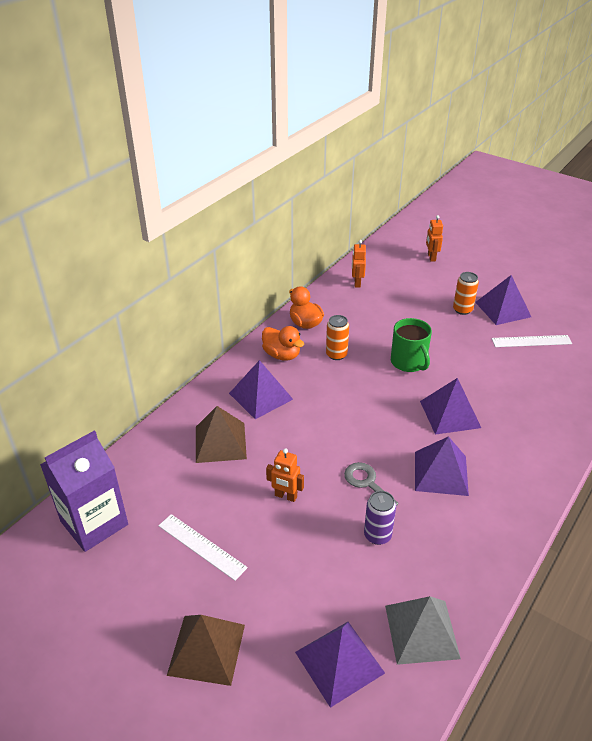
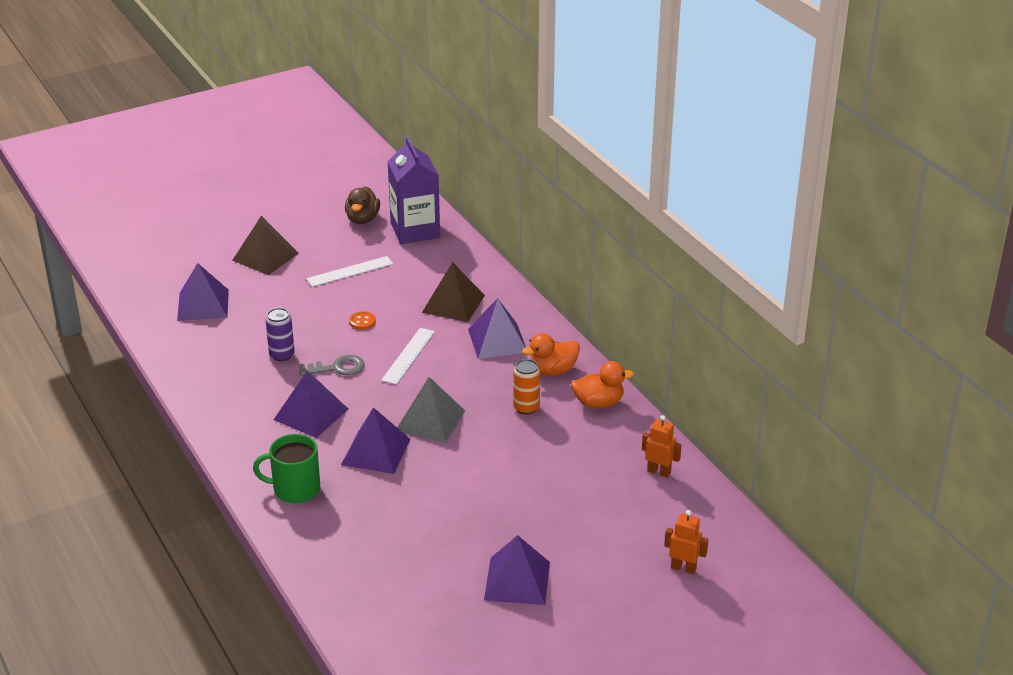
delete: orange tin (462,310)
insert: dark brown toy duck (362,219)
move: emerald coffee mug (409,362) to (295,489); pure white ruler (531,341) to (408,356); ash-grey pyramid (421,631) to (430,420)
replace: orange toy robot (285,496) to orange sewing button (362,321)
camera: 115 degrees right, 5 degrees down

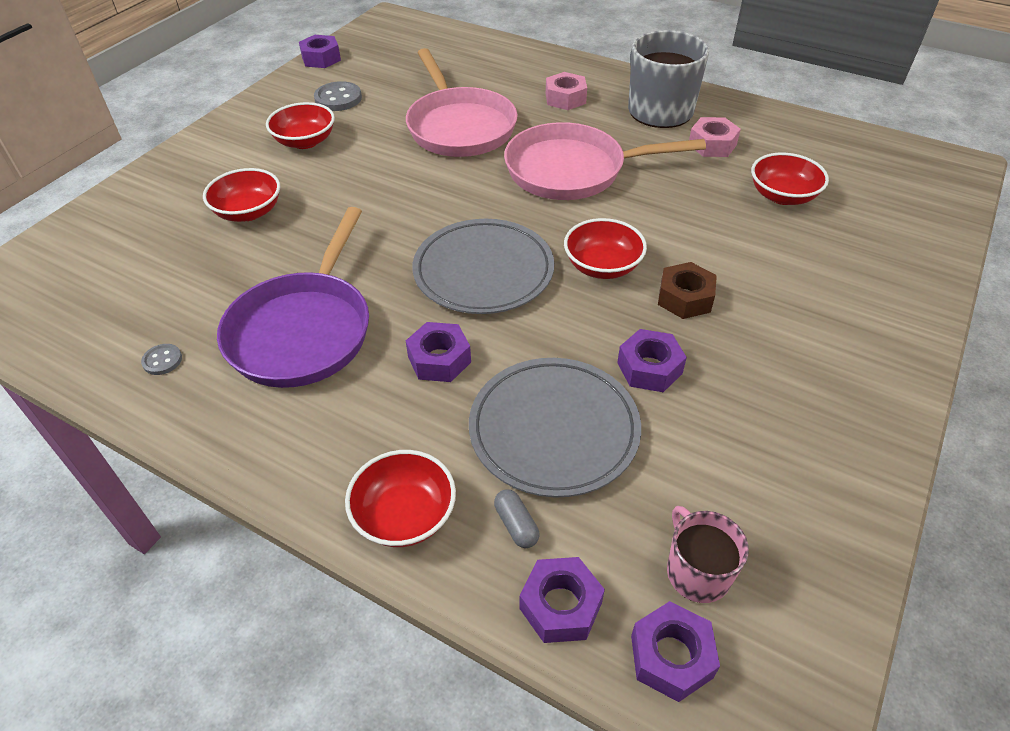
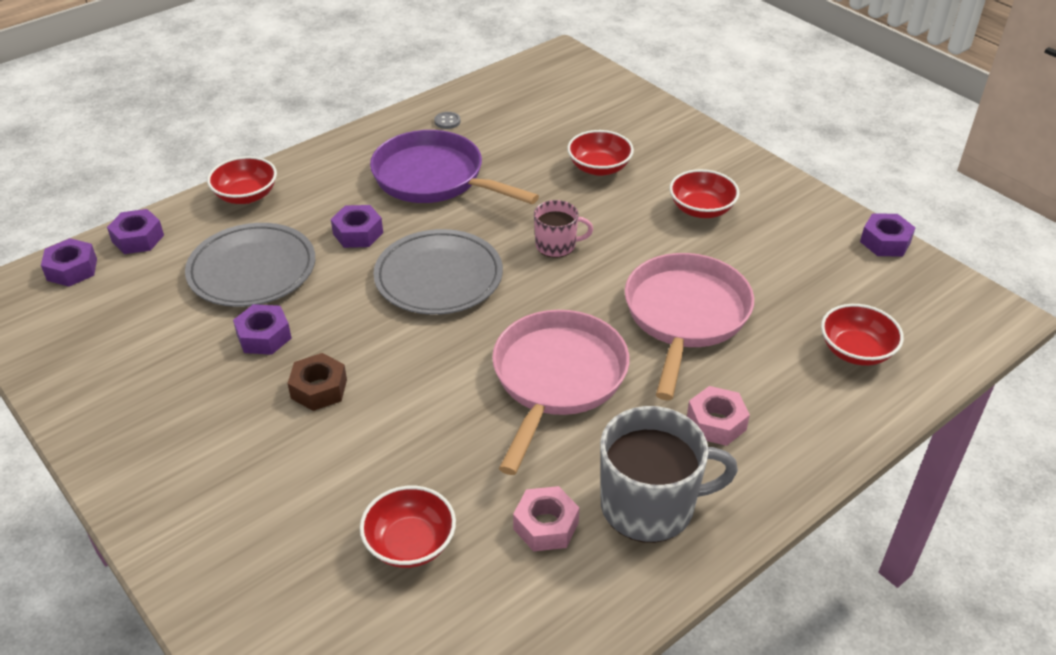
delete: ash-grey sewing button (338,98); ash-grey pill shape (516,525)
move: crimson serving bowl (602,266) to (856,351); rosy coffee mug (697,572) to (556,245)
rotate: rosy frying pan (459,127) = (685,316) 105 degrees clockwise
camera: 110 degrees right, 5 degrees down

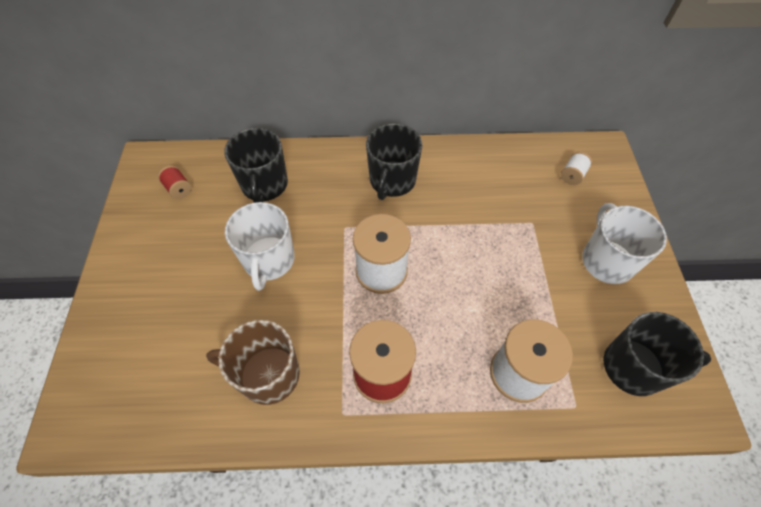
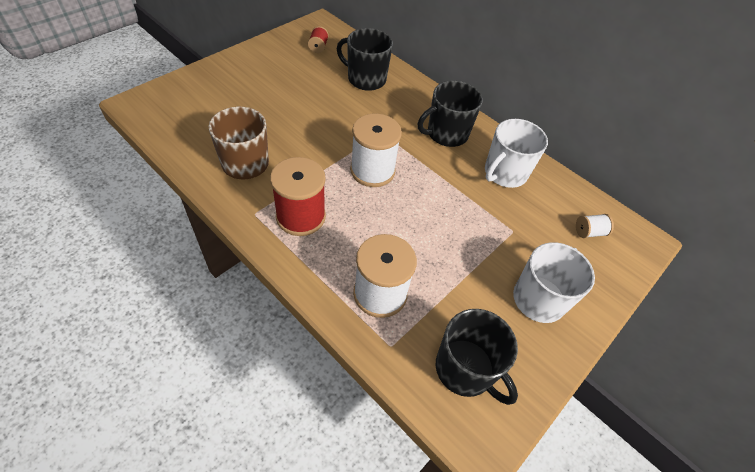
move: pure white coffee mug (269,260) to (504,173)
rotate: ebony coffee mug (264,185) = (365,79) 75 degrees clockwise
camera: 40 degrees right, 5 degrees down

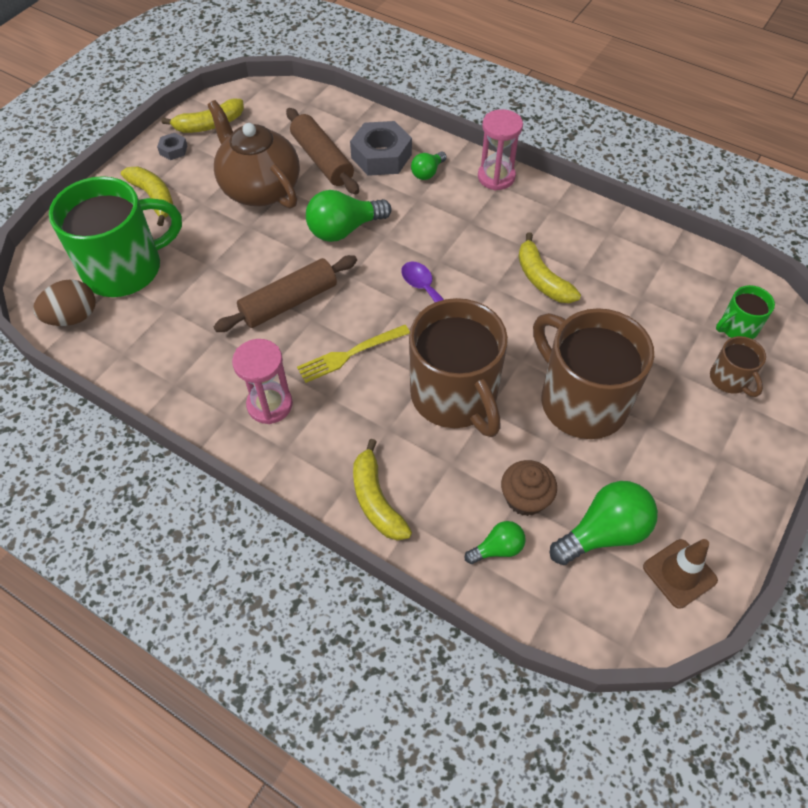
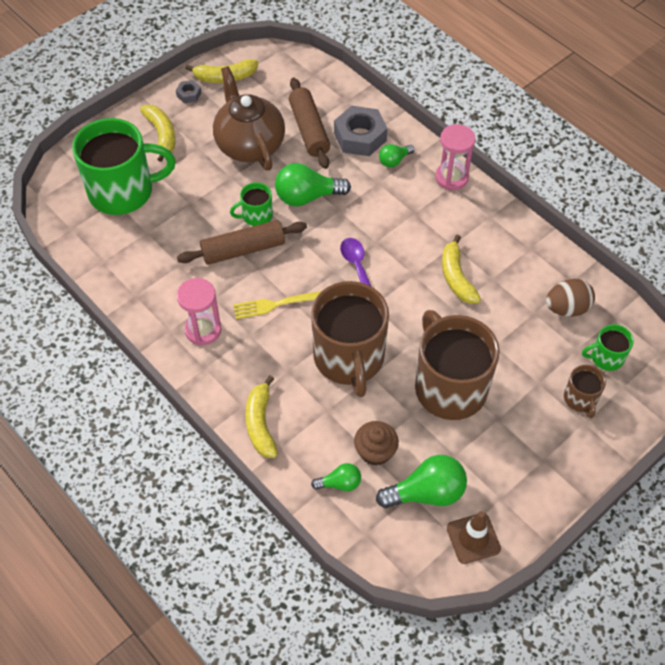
insert: emerald coffee mug (256,216)
move: dark brown egg shape (73,317) to (566,308)
camera: 15 degrees right, 0 degrees up

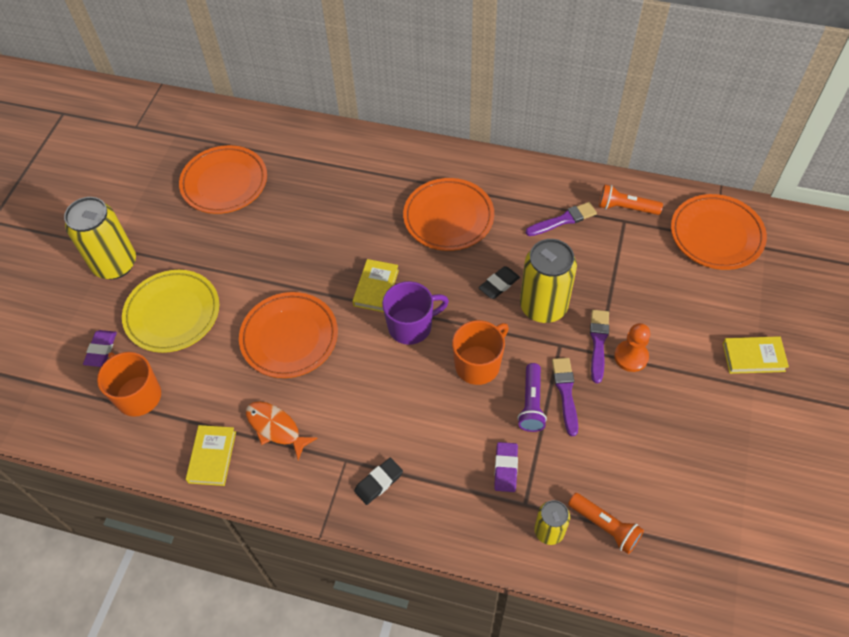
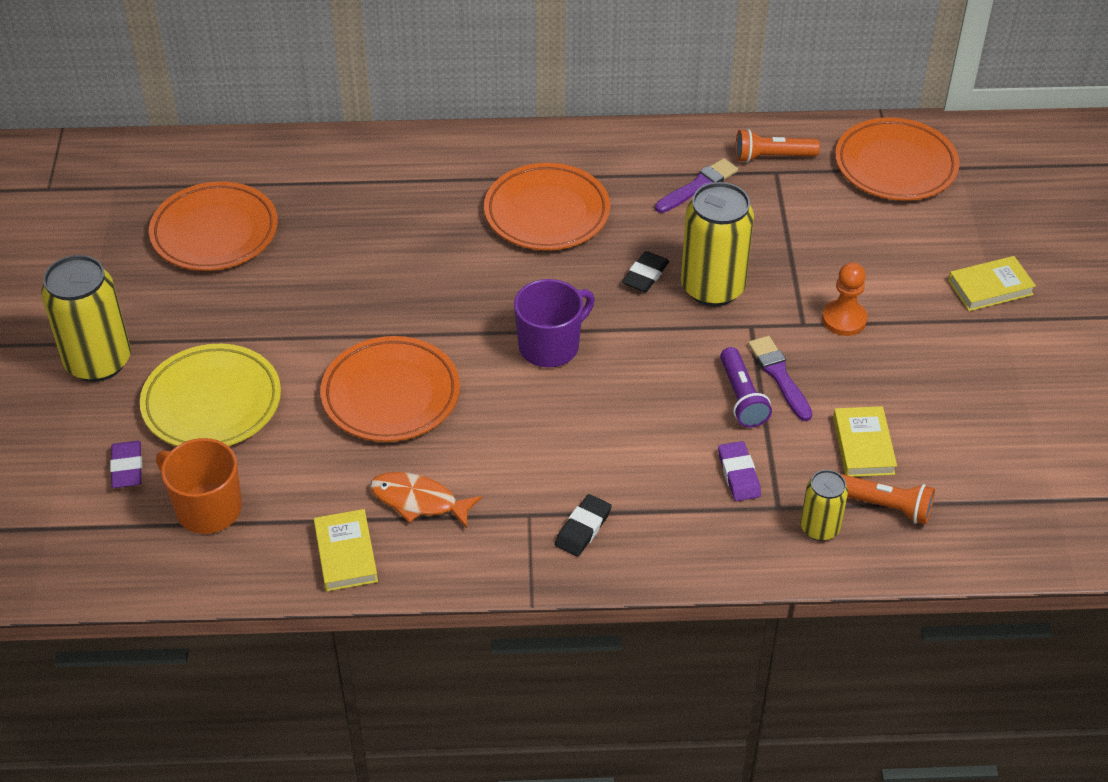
delete: royal purple brush (598,342); orange coffee mug (478,364)
move: golden hardback (376,288) to (863,445)
camera: 20 degrees left, 10 degrees down

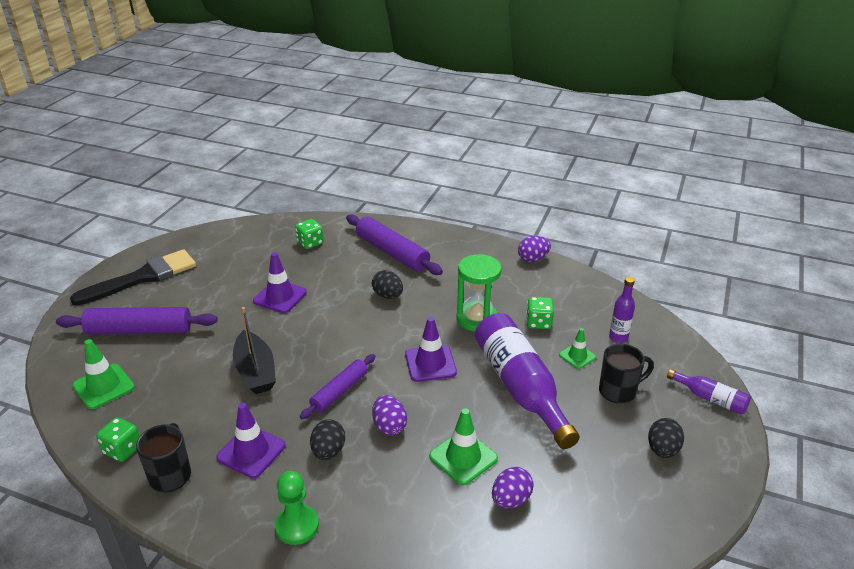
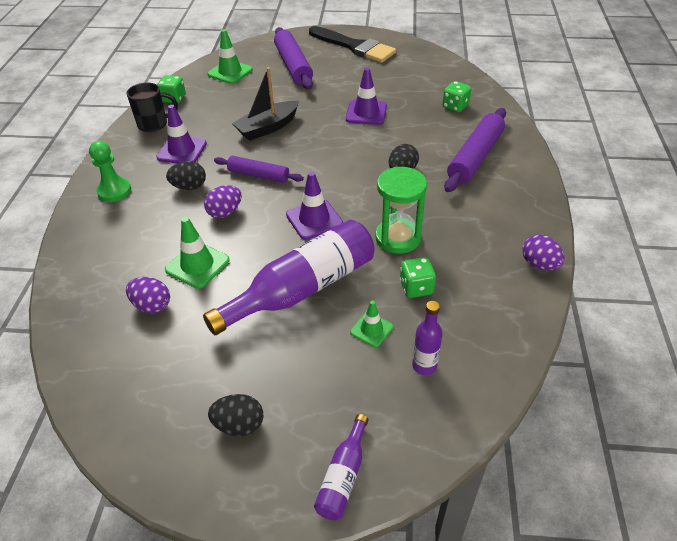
delete: ebony coffee mug (618,391)
camera: 75 degrees right, 10 degrees up

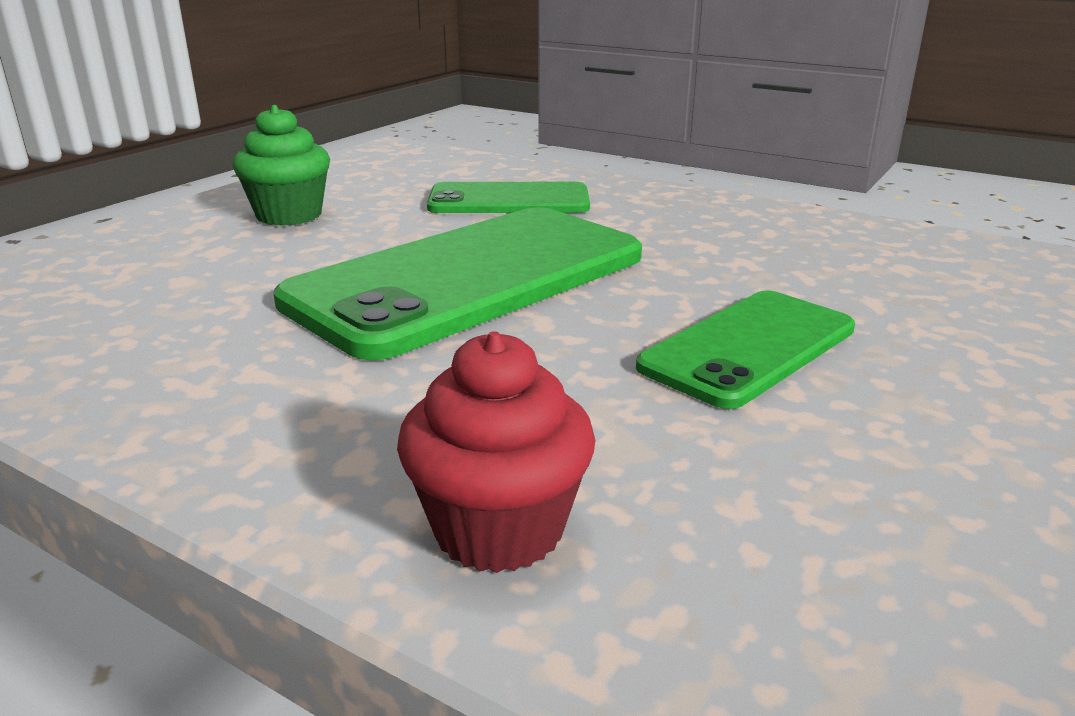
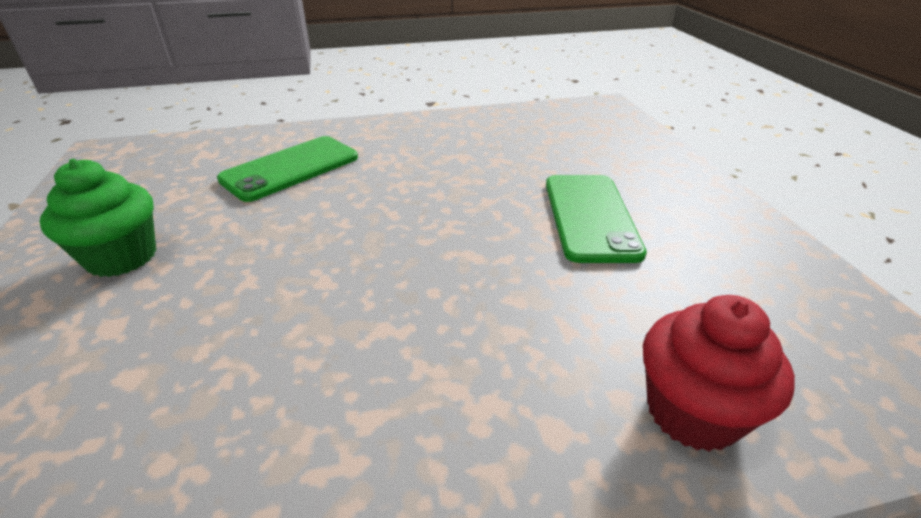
delete: emerald smartphone (470,279)
camera: 45 degrees left, 10 degrees up

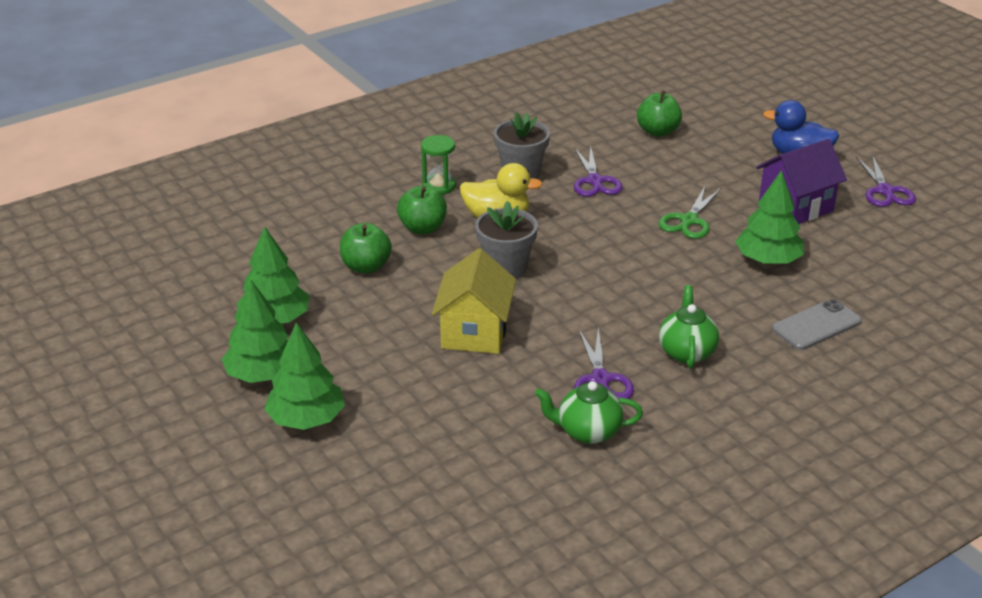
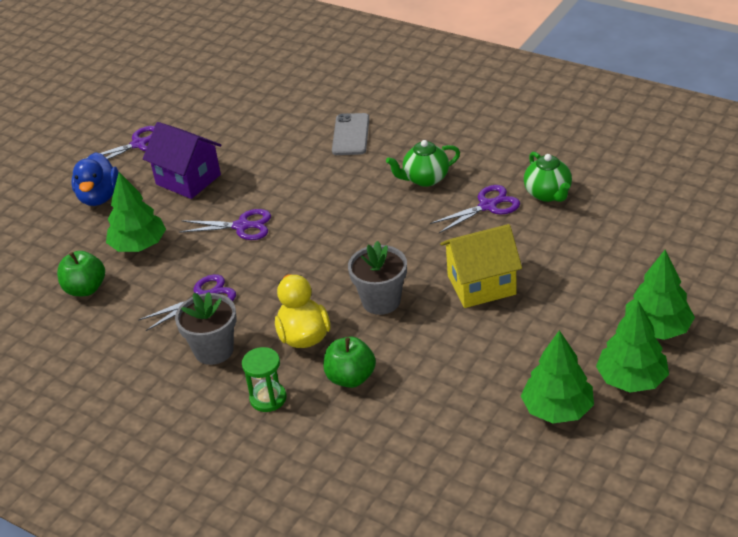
delete: emerald apple fruit (366,266)
move: emerald fir tree (767,260) to (139,245)
recolor: emerald pair of scissors (689,220) to royal purple pair of scissors (242,226)
rotate: ash-grey smartphone (816,325) = (351,135) 60 degrees clockwise
camera: 110 degrees left, 5 degrees up

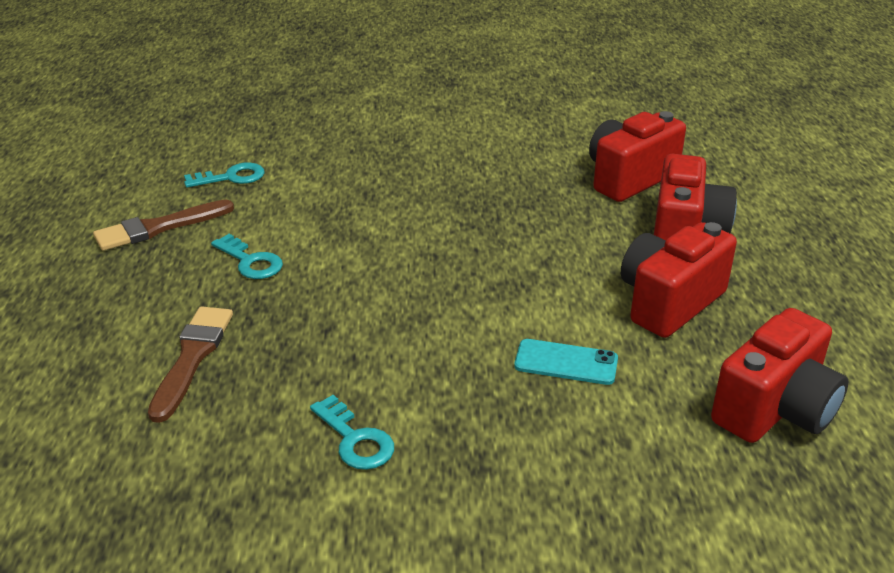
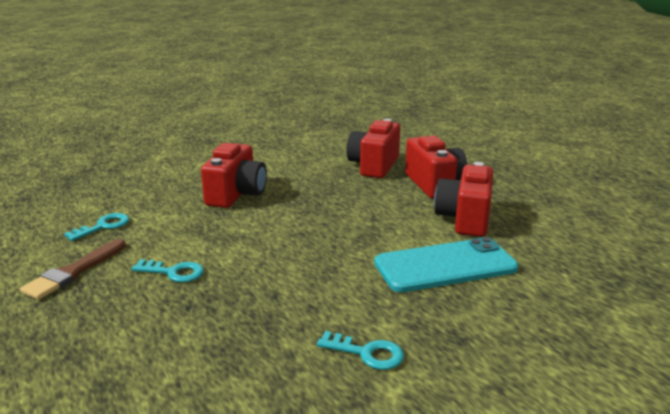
delete: dark brown brush (192,357)
move: crimson camera (775,409) to (236,194)
resize: turquoise smartphone (566,362) = (445,266) x1.94
camera: 30 degrees left, 10 degrees down

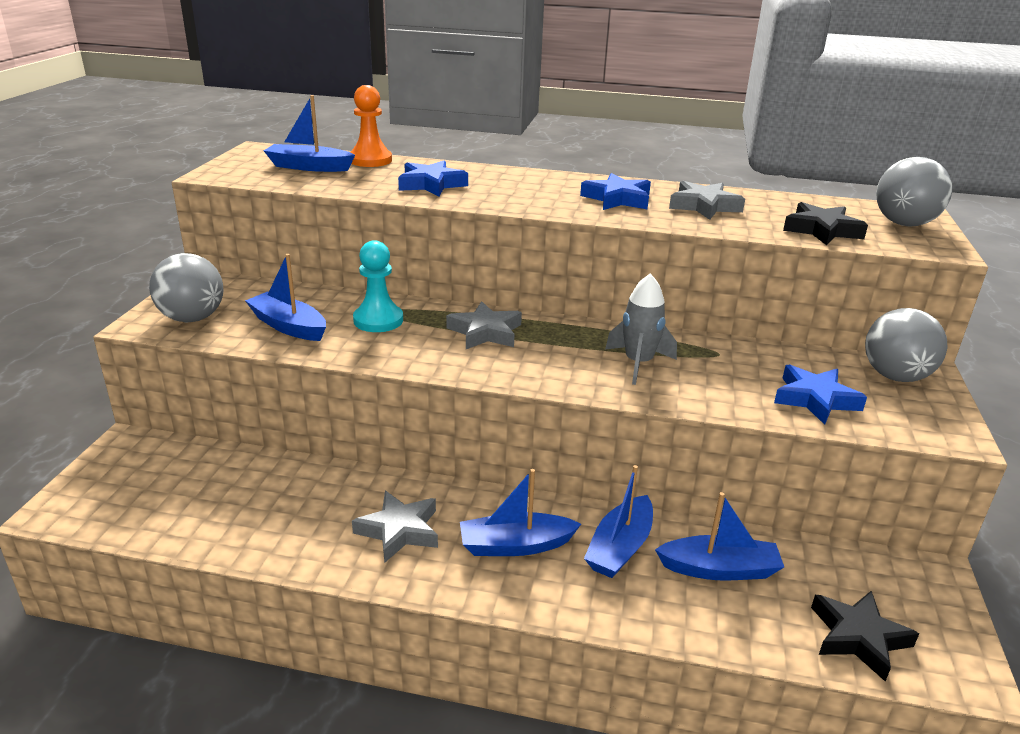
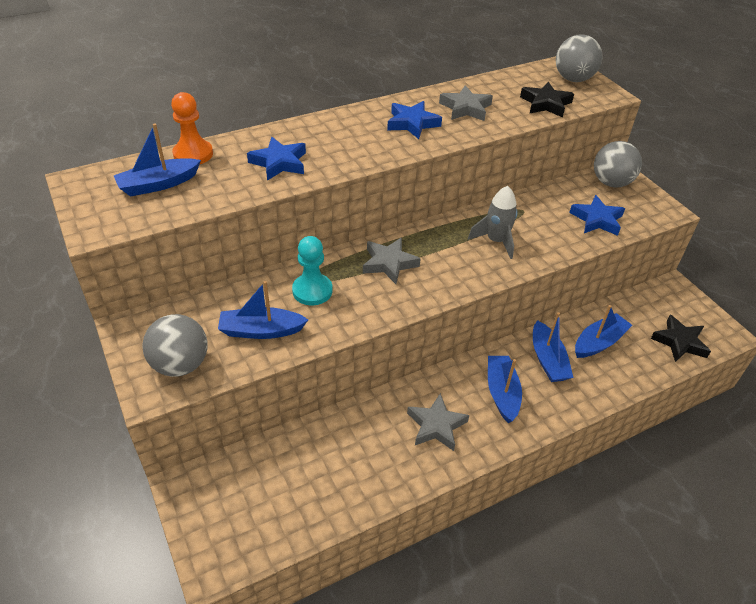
rotate: blue toy boat (515,545) = (502,393) 135 degrees clockwise
camera: 40 degrees left, 15 degrees up

